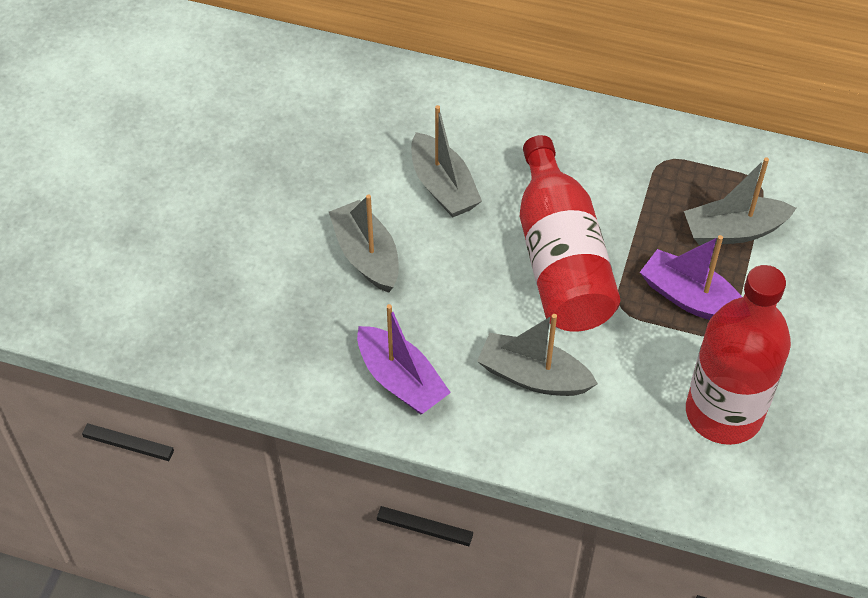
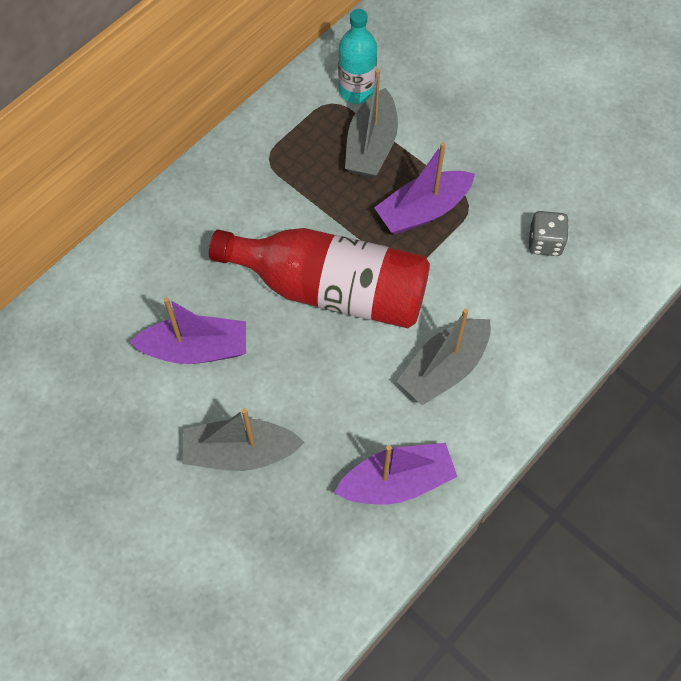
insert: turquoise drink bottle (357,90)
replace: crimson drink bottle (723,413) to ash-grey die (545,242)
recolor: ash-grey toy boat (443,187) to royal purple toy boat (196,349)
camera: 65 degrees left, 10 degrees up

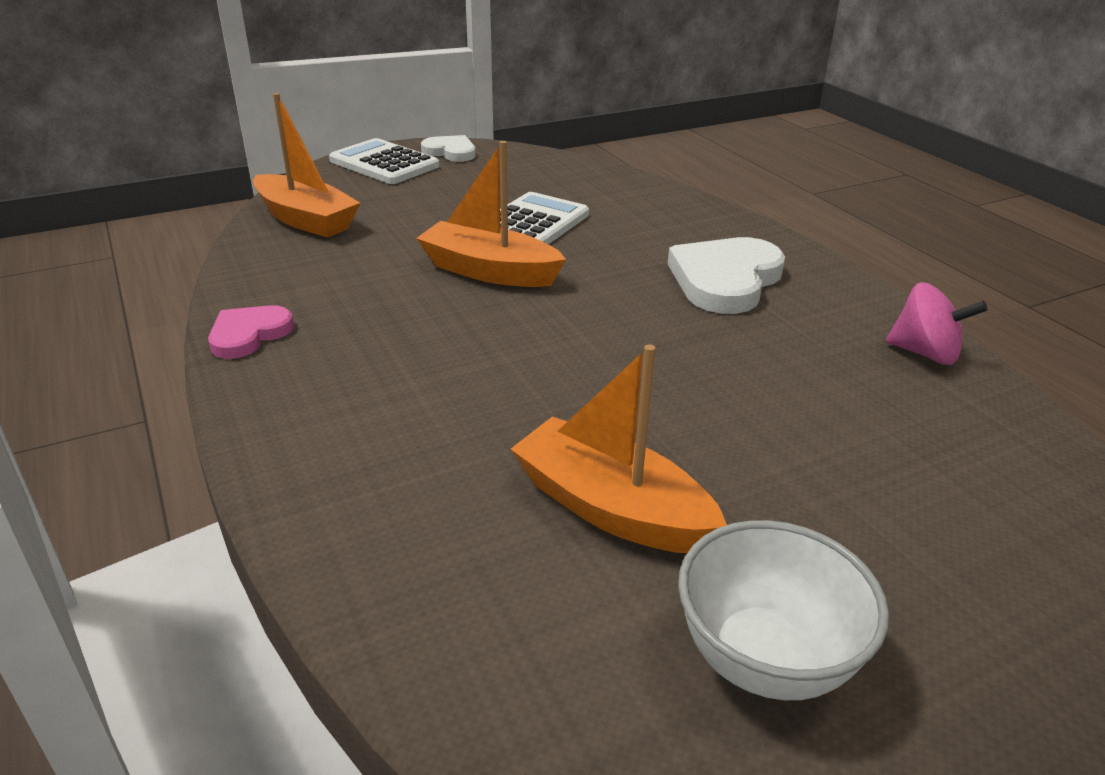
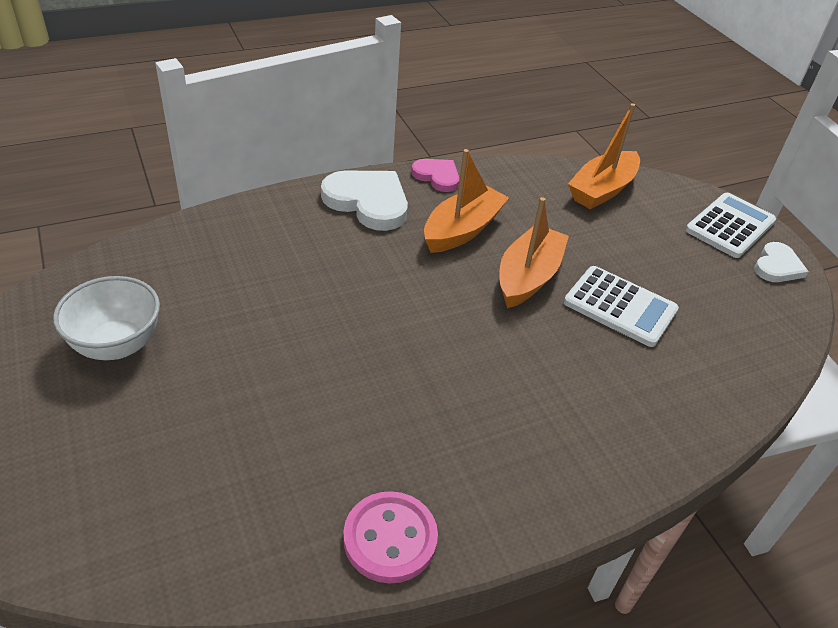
move: pure white heart shape (725,280) to (368,202); orange toy boat (611,508) to (462,230)
replace: rosy toy top (925,353) to rosy sewing button (390,538)
camera: 90 degrees right, 10 degrees up

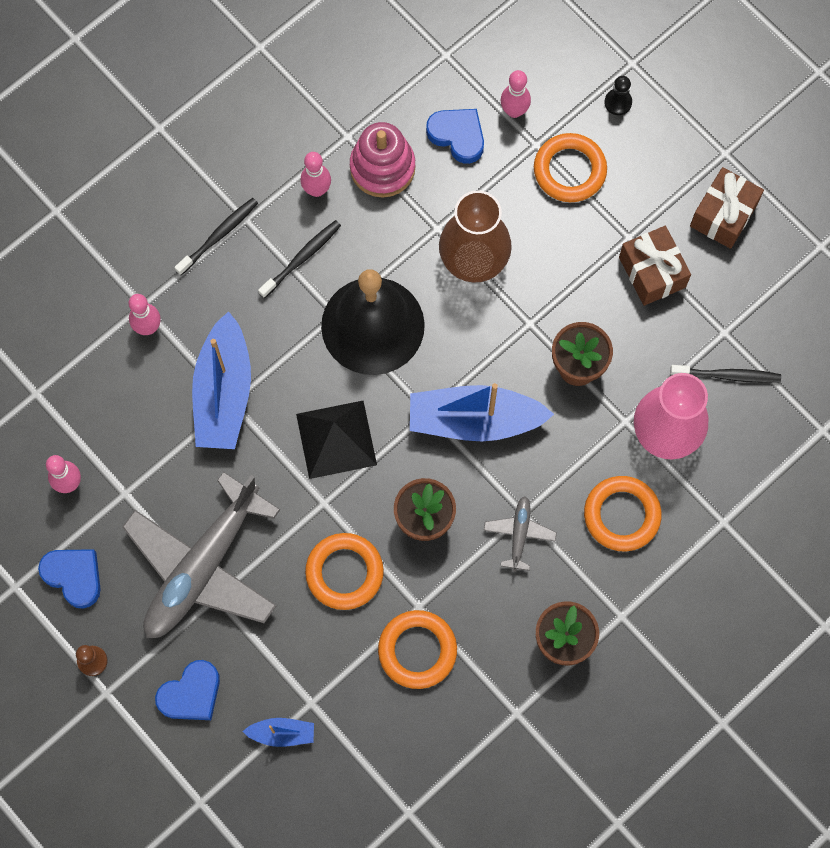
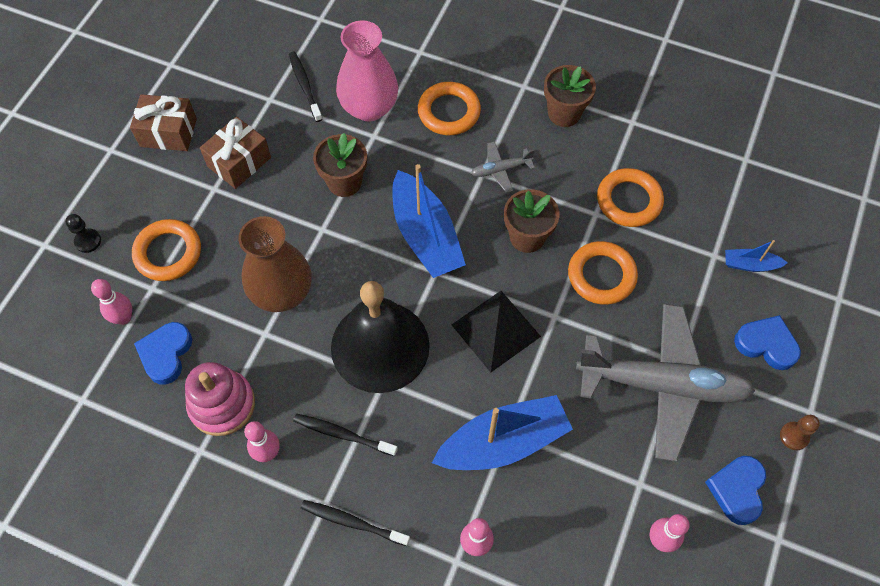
rotate: blue toy boat (282,733) = (750,265) 60 degrees counterclockwise
camera: 115 degrees left, 10 degrees down

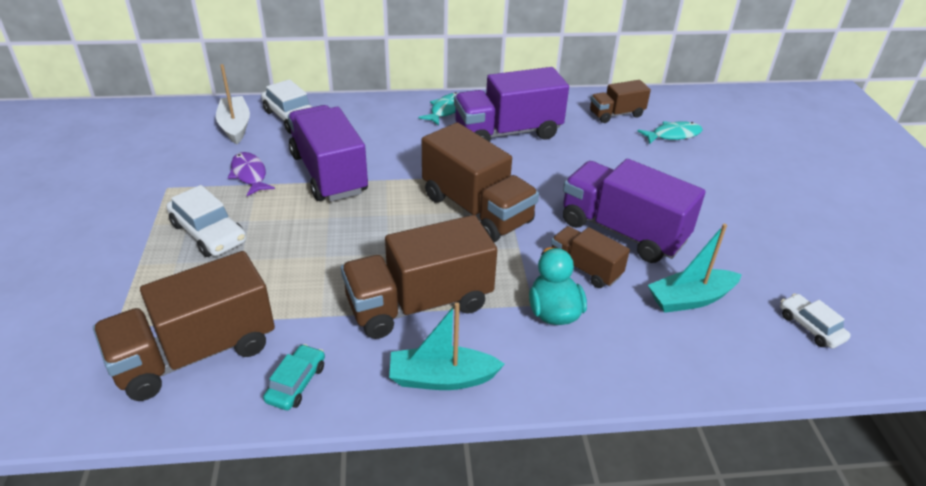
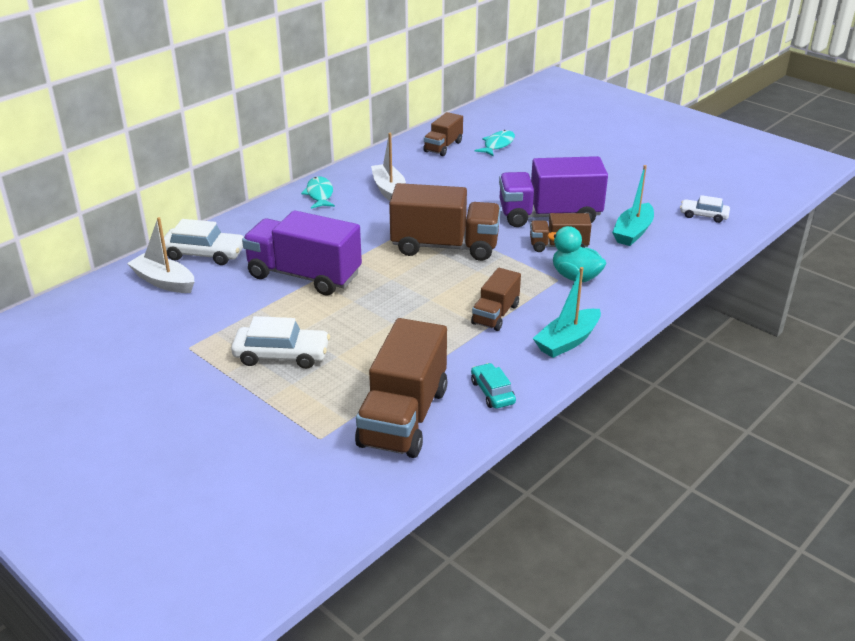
delete: royal purple fish figure (249,175)
replace: royal purple toy truck (507,132) to pure white toy boat (389,190)
resize: dark brown toy truck (419,304) = (495,314) x0.55
camera: 40 degrees left, 5 degrees down

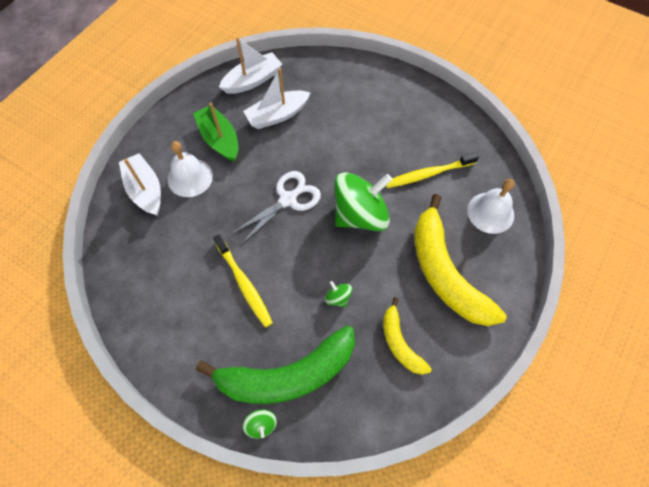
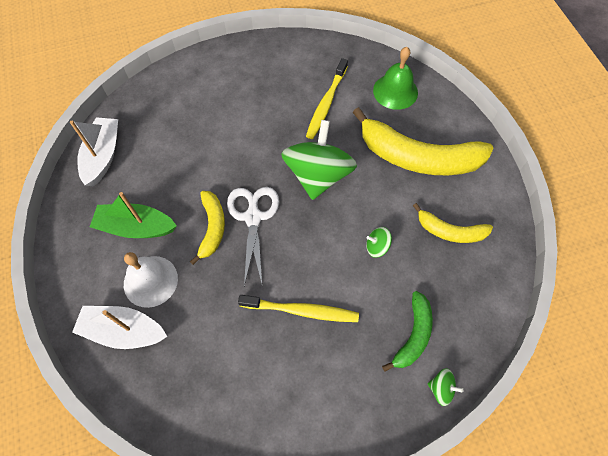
delete: pure white toy boat (277,115)
insert: golden banana (212,227)
recolor: pure white school bell (490,212) to emerald school bell (395,91)
resize: emerald banana (288,374) = (413,335) x0.53
camera: 50 degrees left, 0 degrees up

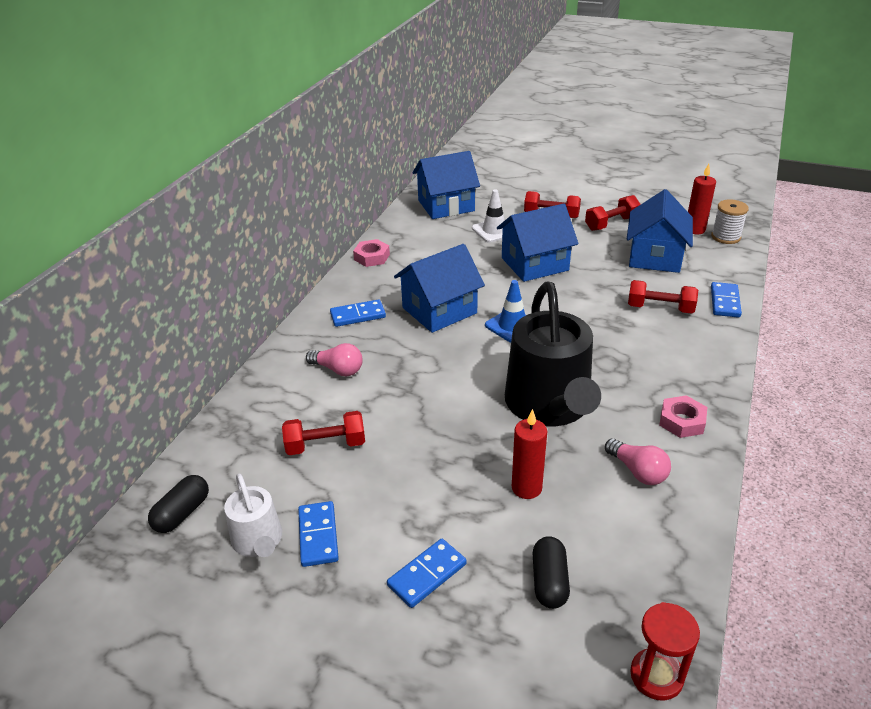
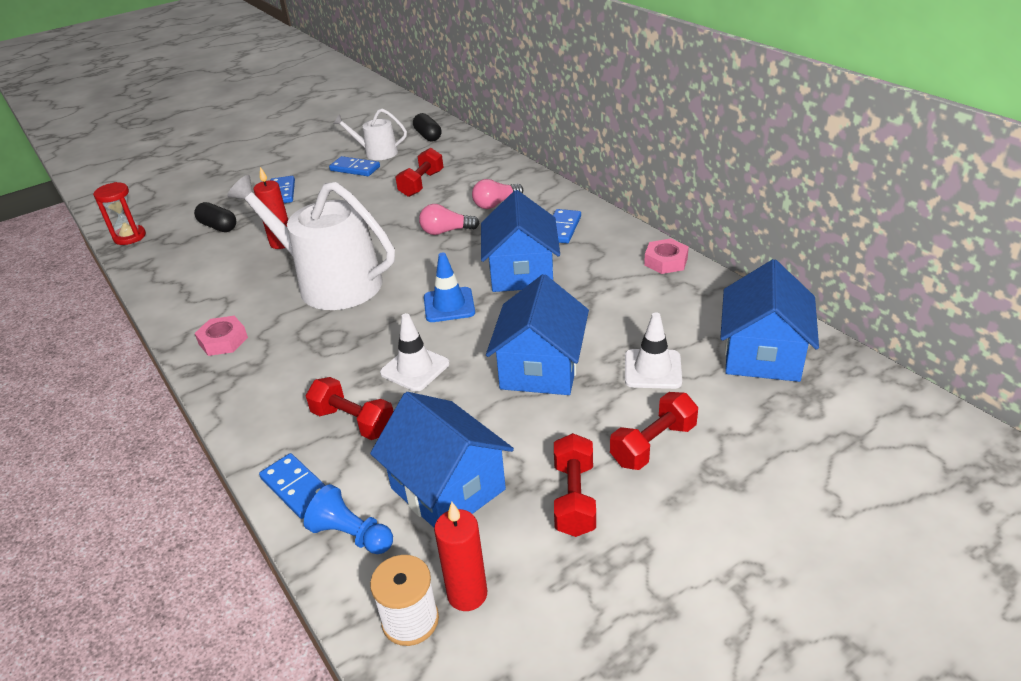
insert: pure white road cone (415,368); blue pawn (351,535)
move: rosy bulb (638,471) to (446,231)
recolor: ebony watering pot (550,405) to pure white watering pot (331,283)
rotate: crimson dumbbell (660,308) = (354,422) 75 degrees clockwise
camera: 125 degrees right, 0 degrees up

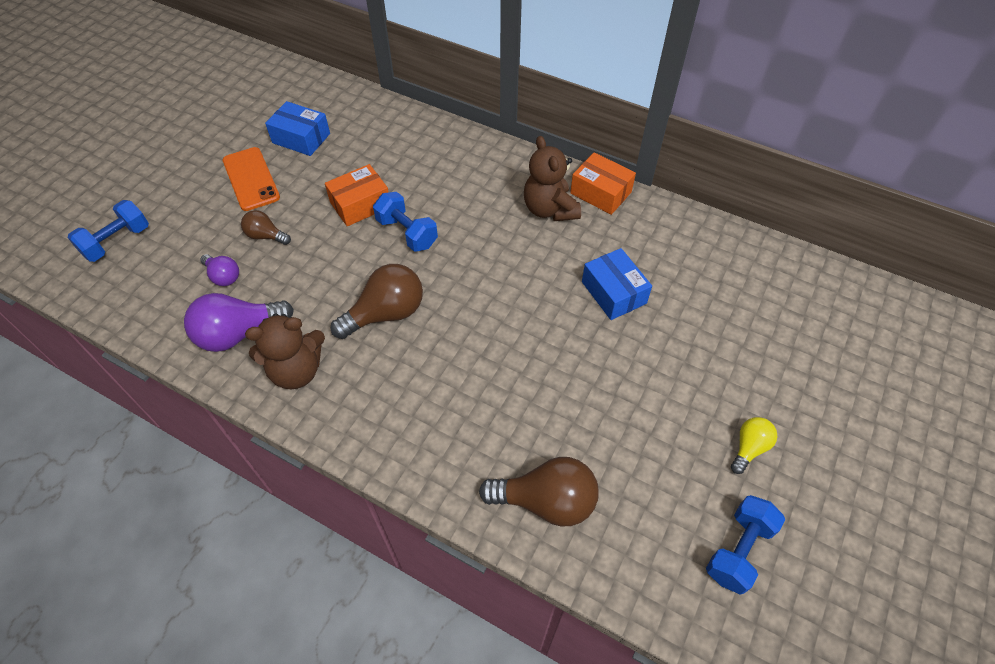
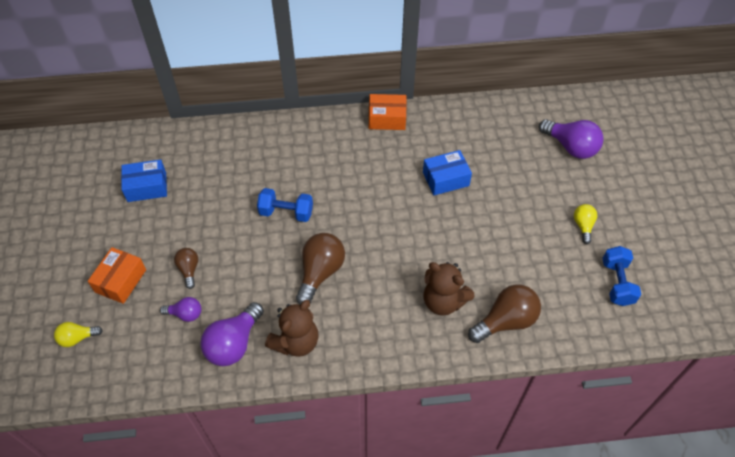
delete: orange smartphone (251,179)
insert: royal purple bulb (571,147)
move: dark brown stuffed bear (549,209) to (443,301); orange package (360,204) to (120,281)
replace: blue dumbbell (117,242) to golden bulb (77,338)
rotate: dark brown bulb (266,236) = (189,270) 90 degrees clockwise; blue package (613,292) = (445,179) 45 degrees counterclockwise
camera: 35 degrees left, 0 degrees up

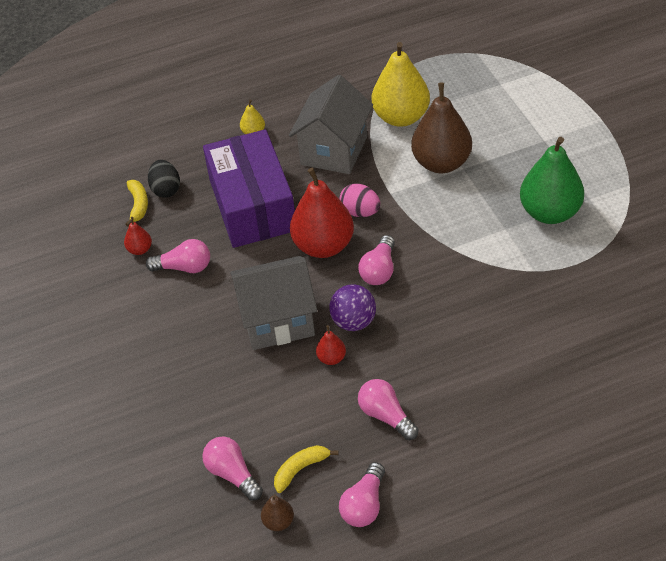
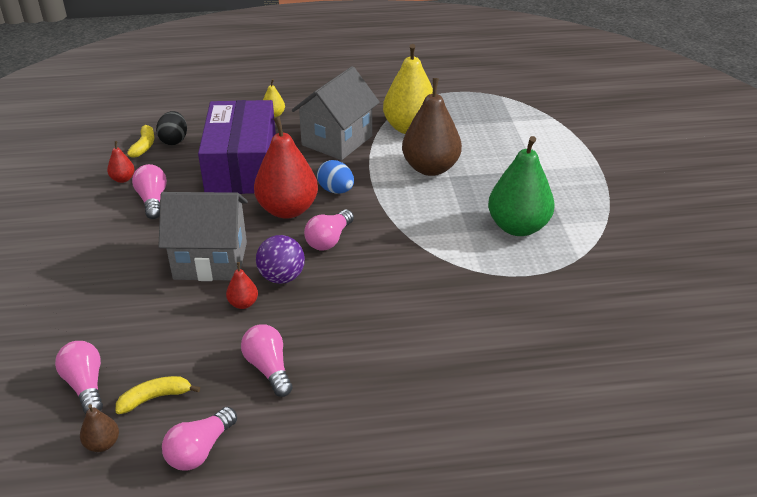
recolor: rosy egg shape (360,212) to blue egg shape (336,190)
rotate: rosy bulb (184,267) = (152,200) 120 degrees counterclockwise
camera: 10 degrees right, 10 degrees down

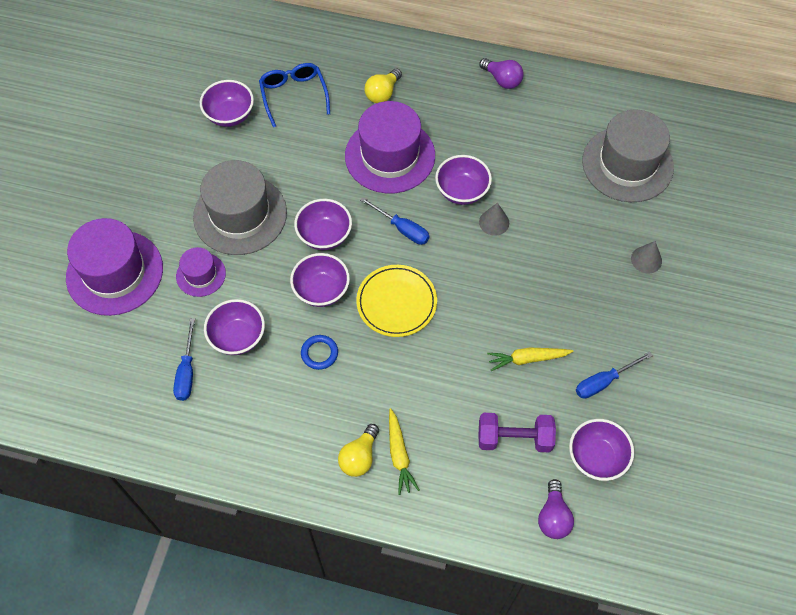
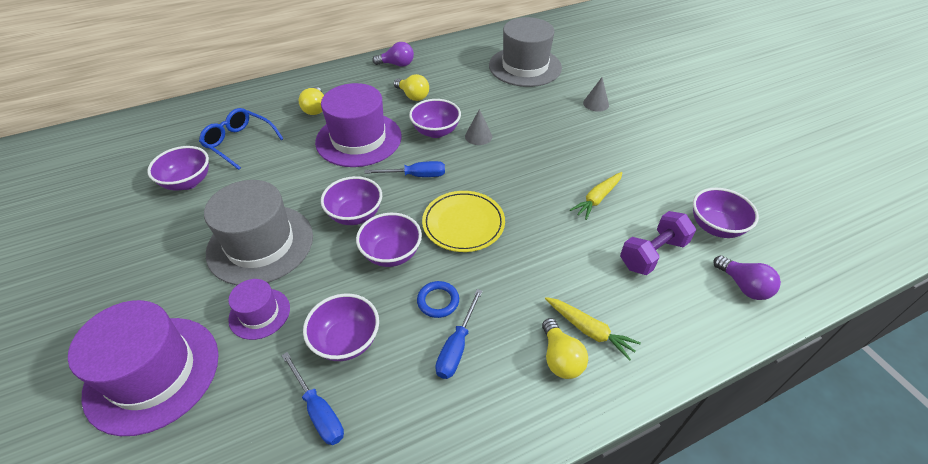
insert: golden bulb (413,96)
move: blue hand screwdriver (603,381) to (457,347)
camera: 40 degrees left, 15 degrees down

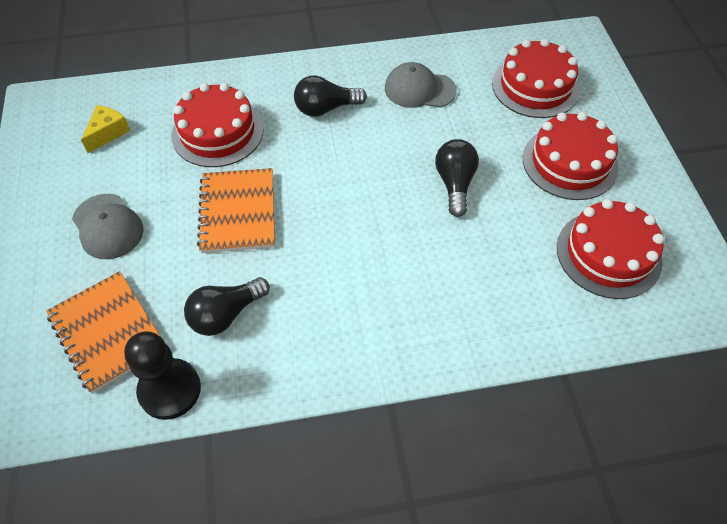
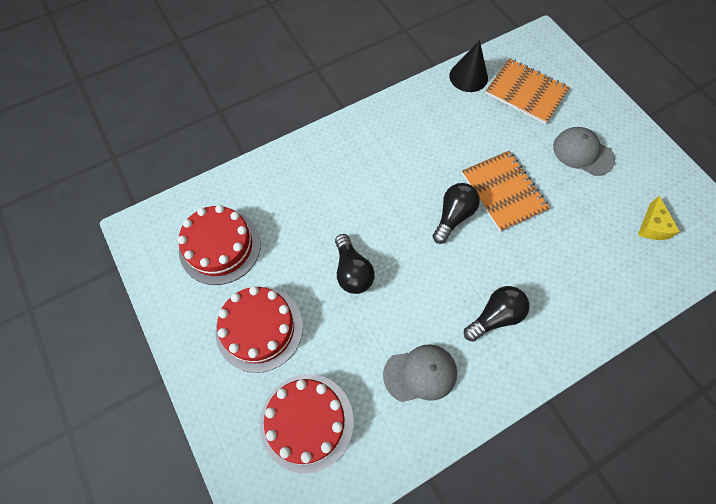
delete: crimson layer cake (217,132)
move: ebony bulb (226,314) to (453,216)
replace: ebony pawn (170,390) to ebony cone shape (468,76)
camera: 160 degrees right, 10 degrees up

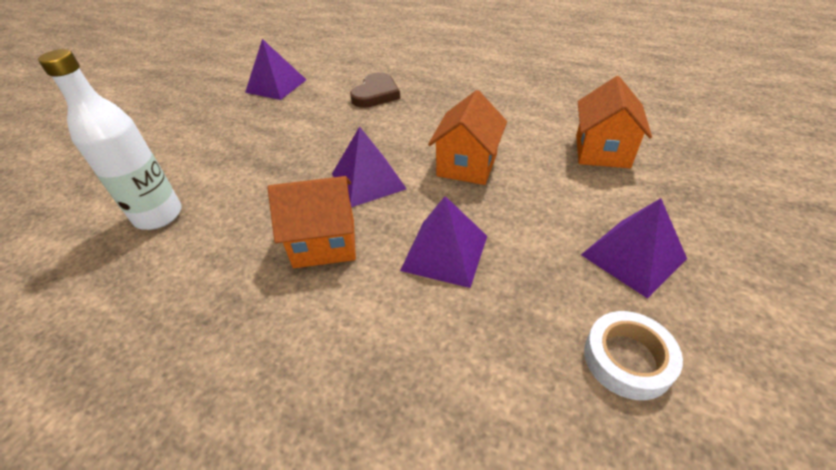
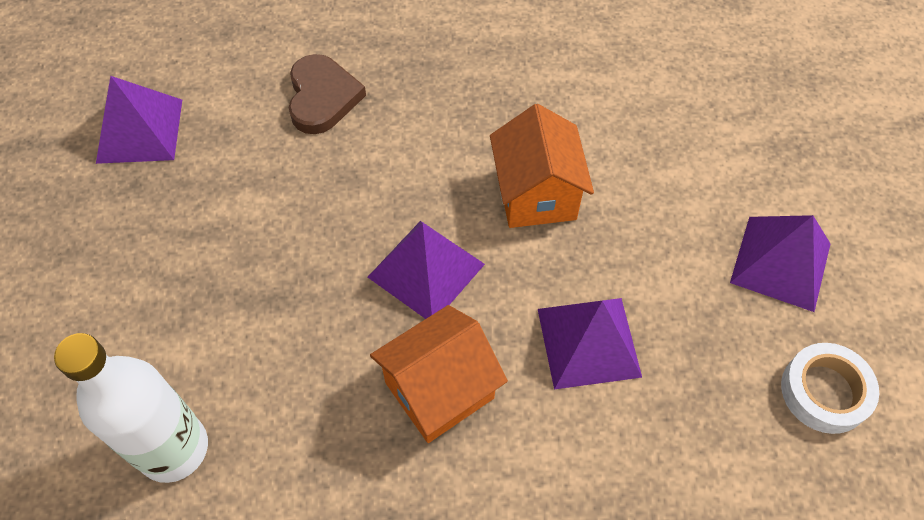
delete: orange cottage (602,151)
camera: 30 degrees left, 15 degrees up

